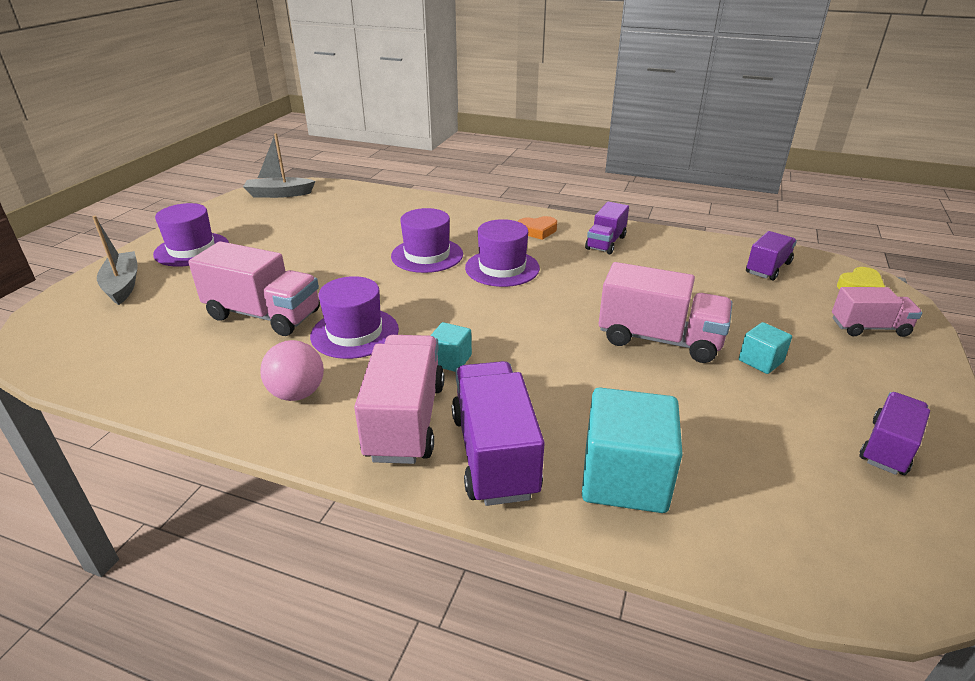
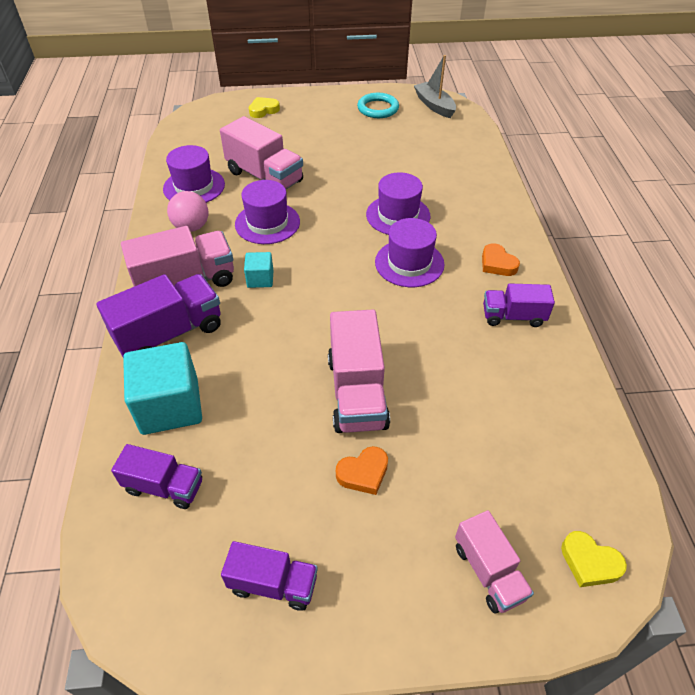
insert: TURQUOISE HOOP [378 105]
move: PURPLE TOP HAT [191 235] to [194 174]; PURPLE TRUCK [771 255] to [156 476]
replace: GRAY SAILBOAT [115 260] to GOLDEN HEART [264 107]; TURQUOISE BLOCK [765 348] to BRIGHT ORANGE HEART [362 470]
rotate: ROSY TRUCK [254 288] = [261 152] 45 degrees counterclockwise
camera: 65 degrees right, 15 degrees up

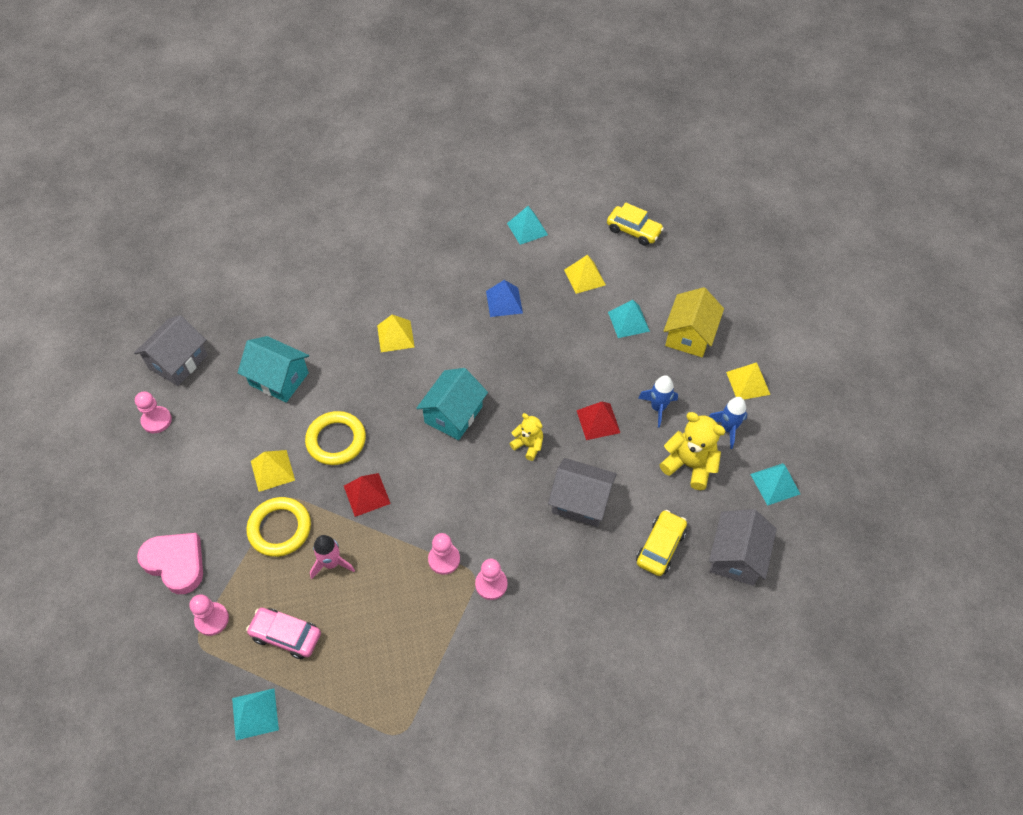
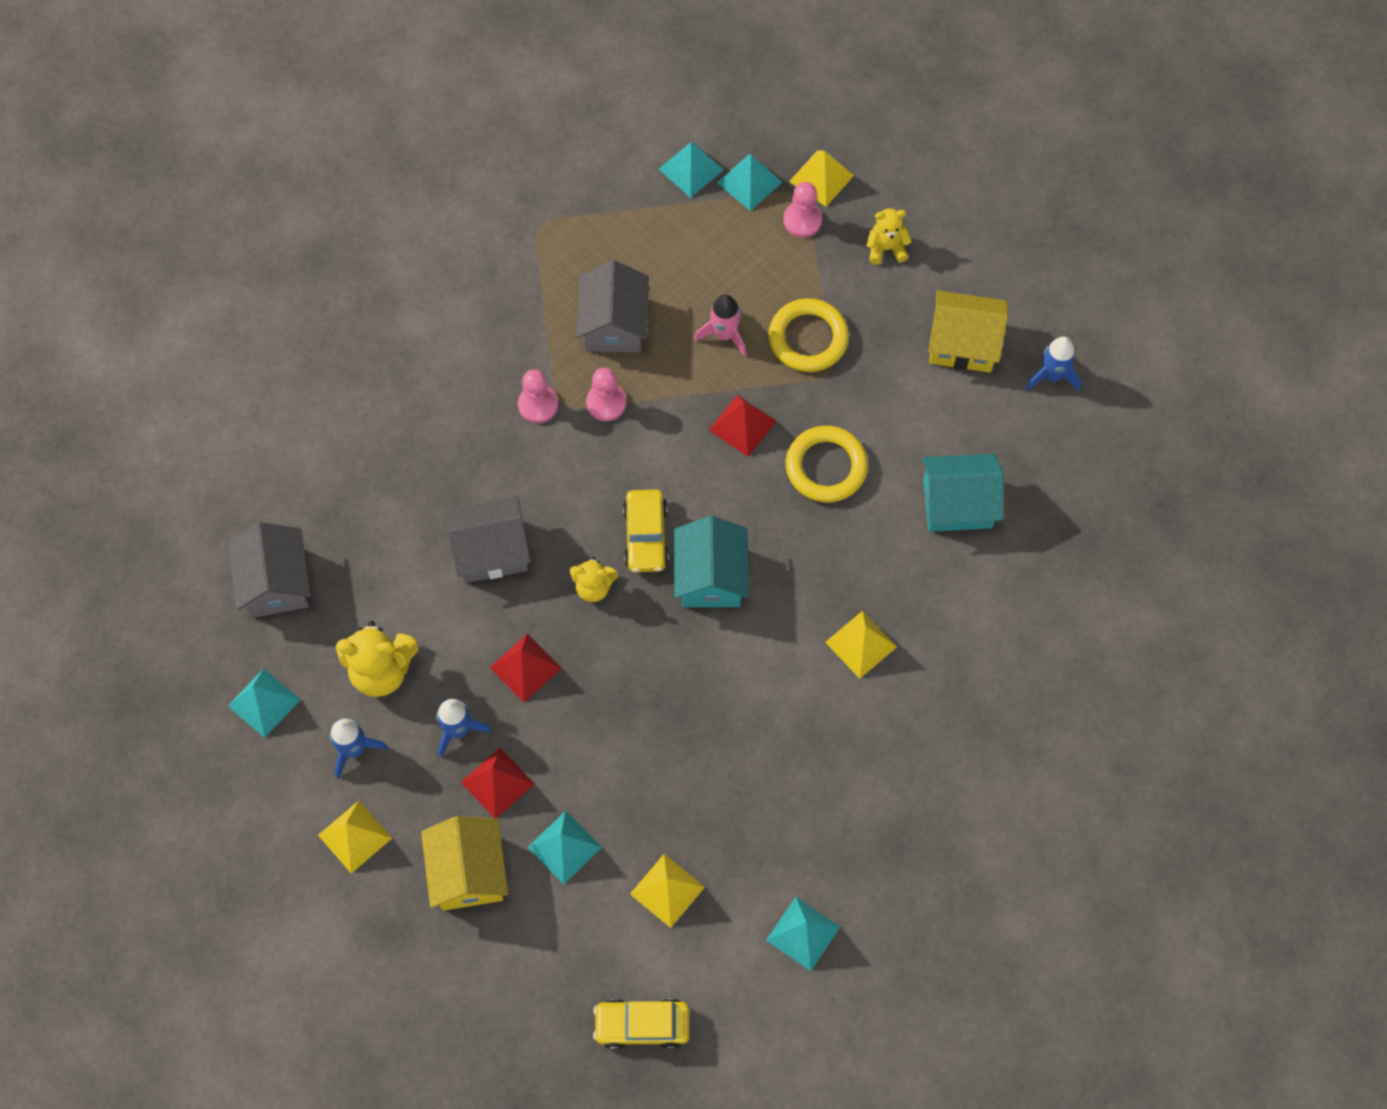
delete: ROSY AUTOMOBILE [283 633]; ROYAL BLUE PYRAMID [504 298]
insert: CRIMSON PYRAMID [497 783]; TURQUOISE PYRAMID [749 182]; GOLDEN COTTAGE [968 332]
move: GRAY COTTAGE [171 350] to [612 306]; GOLDEN PYRAMID [273 471] to [821 178]; GOLDEN AUTOMOBILE [661 543] to [646 530]
replace: ROSY GAME PAWN [153 412] to ROYAL BLUE TOY ROCKET [1053 364]; ROSY HEART [170 563] to GOLDEN TEDDY [889 236]
camera: 150 degrees right, 10 degrees up

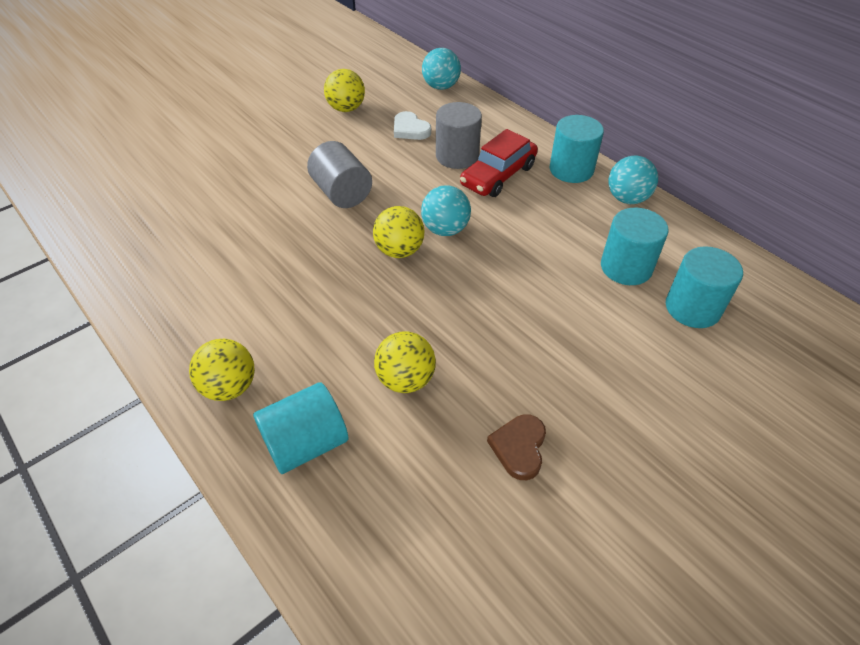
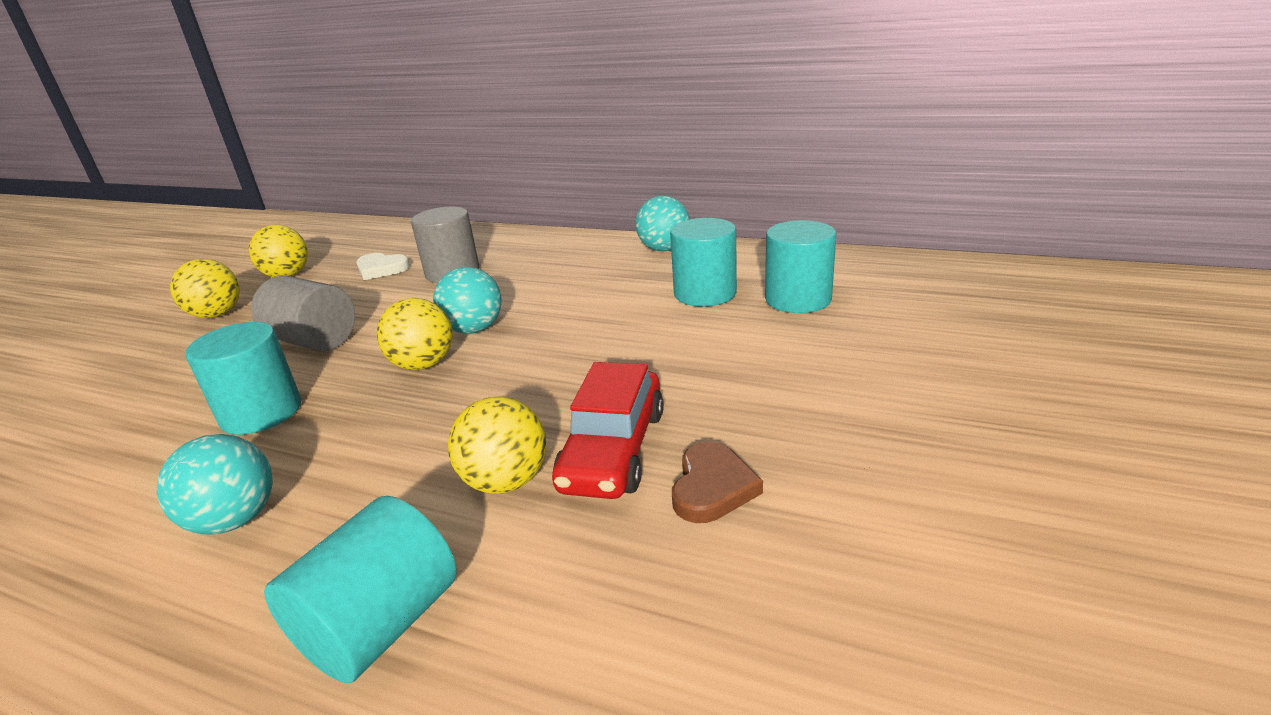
move: GOLDEN PLAY BALL [222 370] to [205 288]; TURQUOISE PLAY BALL [441 69] to [215 484]; CRIMSON AUTOMOBILE [499 163] to [608 430]; TURQUOISE CYLINDER [577 149] to [243 378]
rotate: RUSSET HEART [516 447] = [717 482] 150 degrees counterclockwise
camera: 25 degrees left, 20 degrees down

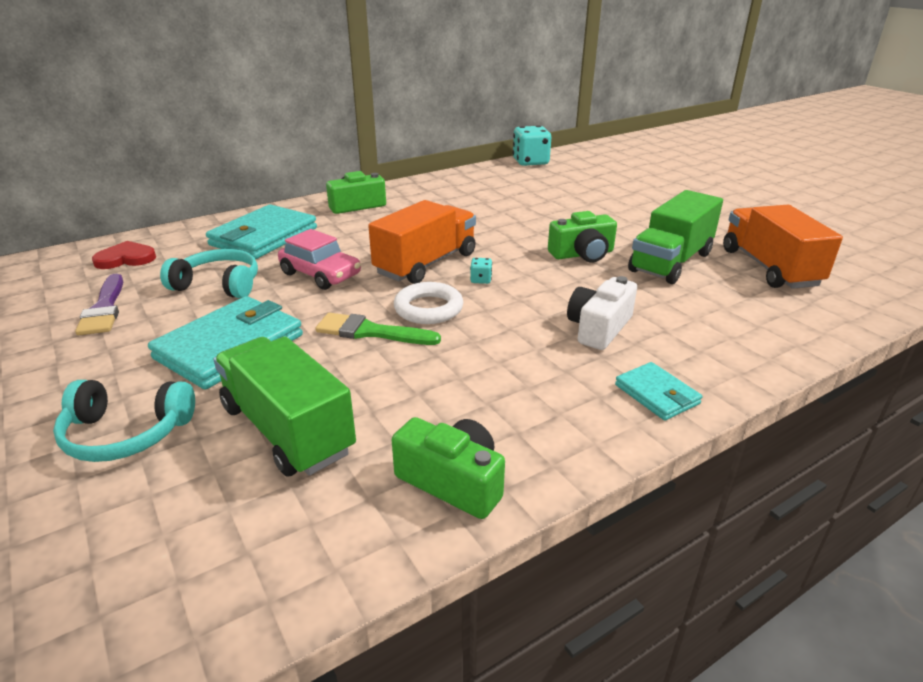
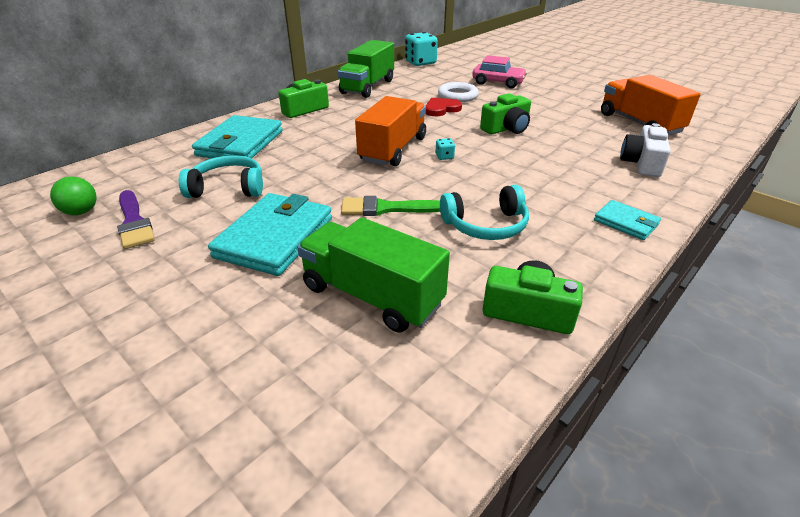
insert: GREEN PLAY BALL [73 195]
move: TURQUOISE OVER-EAR HEADPHONES [124 421] to [484 212]; CRIMSON HEART [124 255] to [443 107]; ROSY AUTOMOBILE [319 259] to [499 71]; PURE WHITE HOOP [428 303] to [458 92]; PURE WHITE COMPACT CAMERA [602 313] to [645 150]; GREEN TRUCK [675 237] to [366 69]
camera: 15 degrees left, 5 degrees up

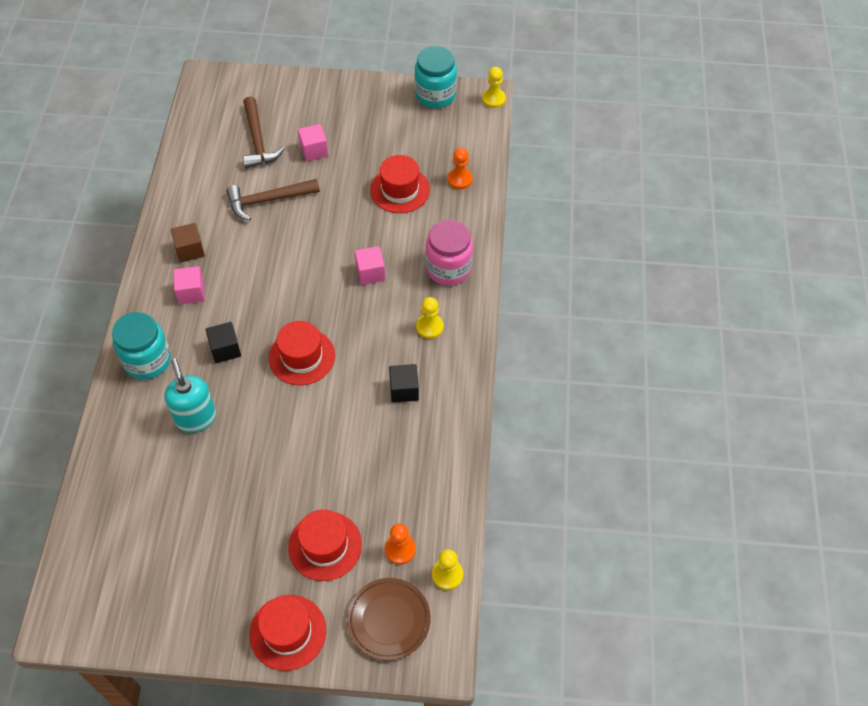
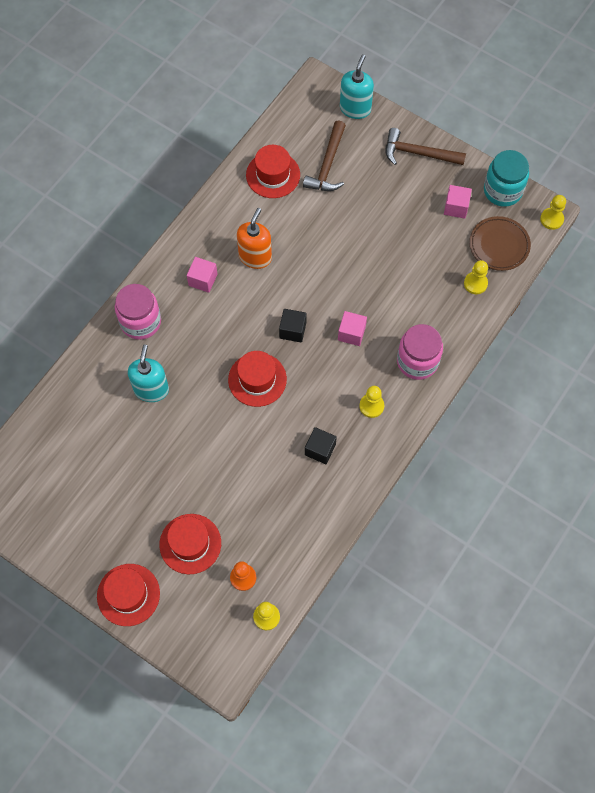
delete: RUSSET BLOCK [188 242]
insert: BRIGHT ORANGE SOAP PUMP [254 238]; TURQUOISE SOAP PUMP [357 86]
move: EBONY BLOCK [223 342] to [293 326]; RUSSET CLAW HAMMER [273 200] to [426 146]; ROSY BLOCK [313 142] to [458 202]; RUSSET FLAT DISH [389 619] to [500 243]; CRIMSON TOP HAT [400 184] to [273 171]
recolor: TURQUOISE JAR [141 345] to ROSY JAR [138 312]; BRIGHT ORANGE GAME PAWN [460 168] to GOLDEN GAME PAWN [476 277]
camera: 30 degrees right, 10 degrees up

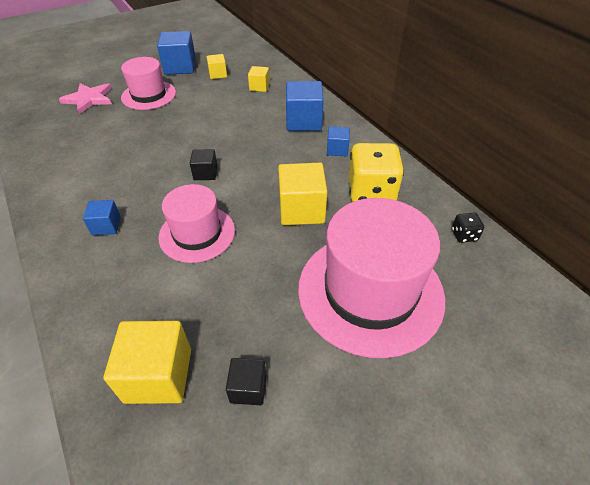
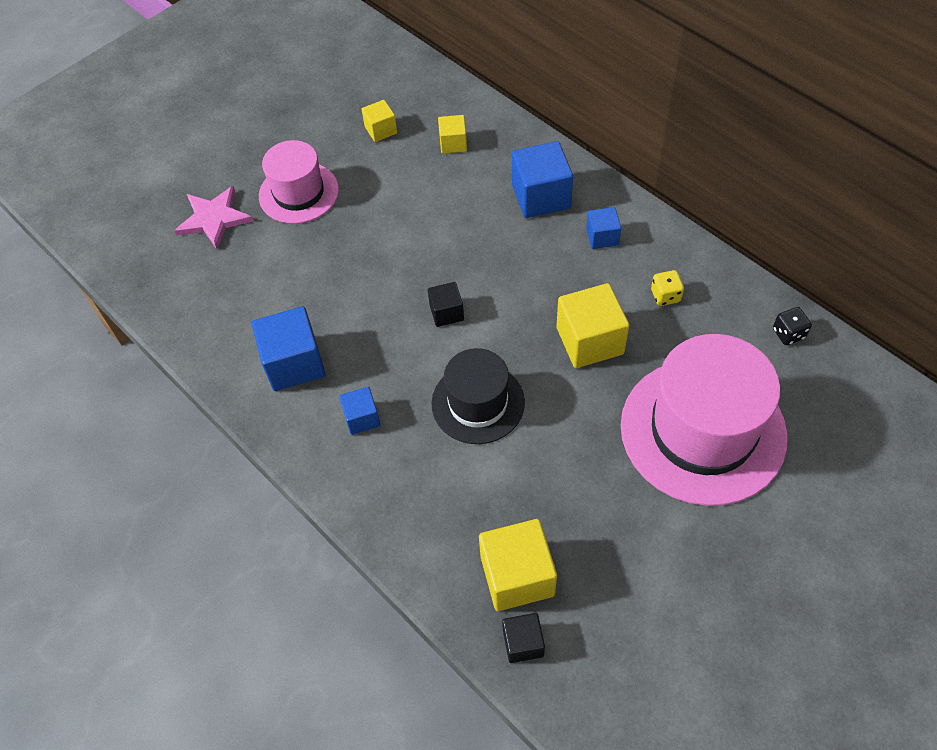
move: ROYAL BLUE BLOCK [176 53] to [288 348]; EBONY BLOCK [246 381] to [523 638]
recolor: ROSY TOP HAT [196 223] to EBONY TOP HAT [478 396]
resize: GOLDEN DIE [376 172] = [667 288] x0.44
camera: 10 degrees left, 10 degrees up

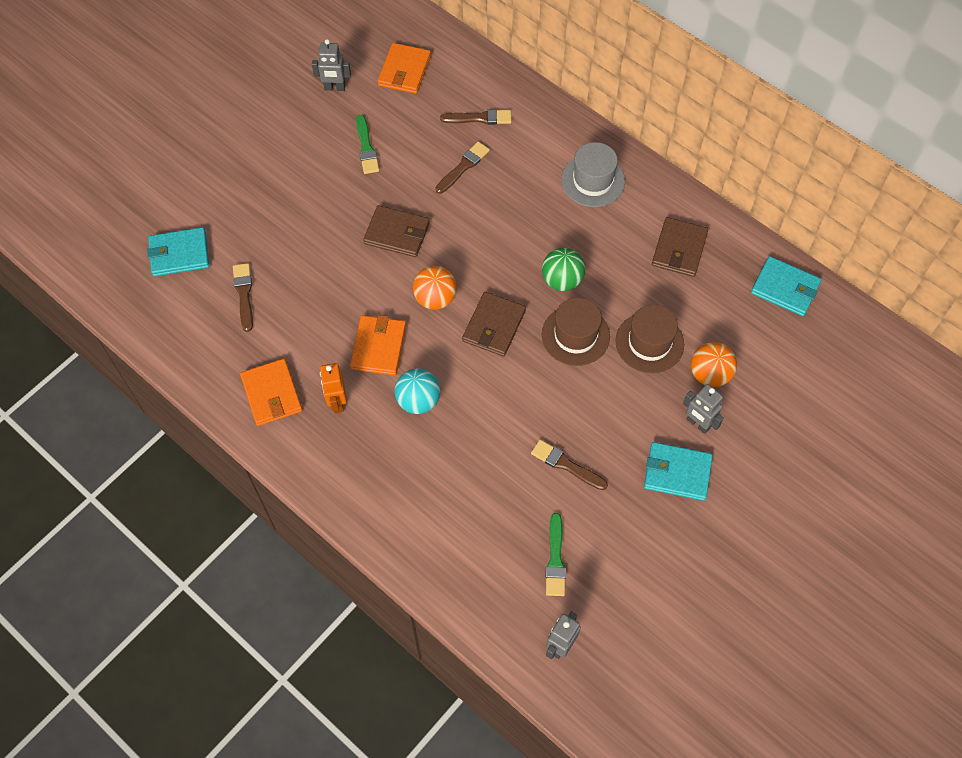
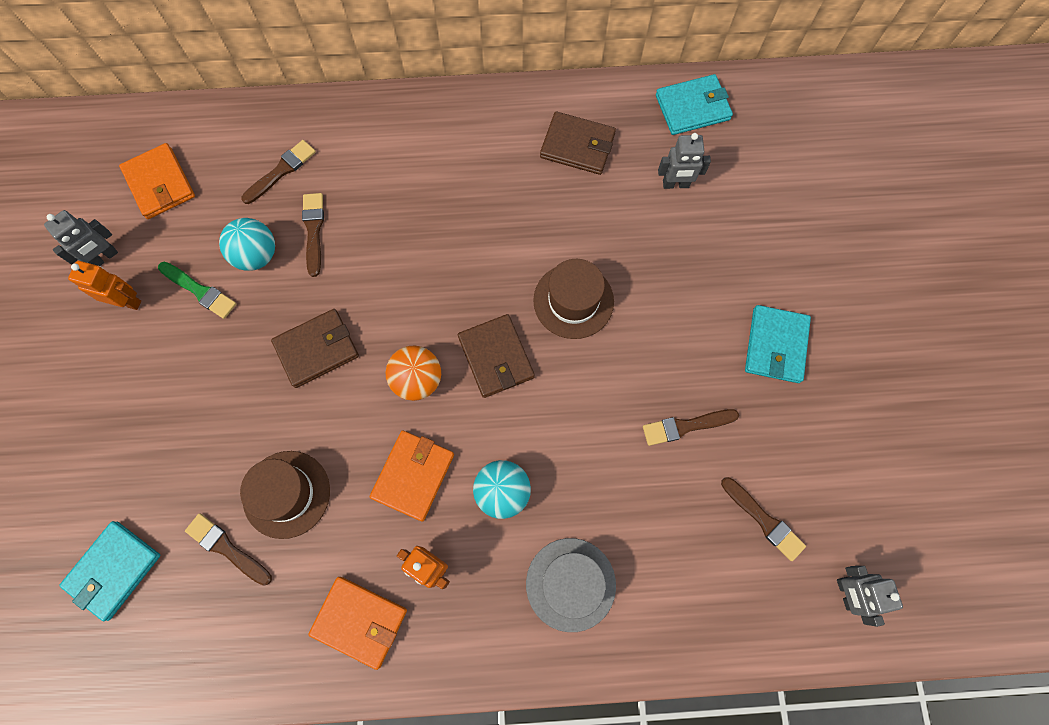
delete: GREEN PLAY BALL [563 269]; BRIGHT ORANGE PLAY BALL [714 364]
insert: BRIGHT ORANGE TOY ROBOT [104 285]; TURQUOISE PLAY BALL [247 244]
move: GRAY TOP HAT [593 174] to [571 585]; RUSSET TOP HAT [649 339] to [285 495]; GRAY TOY ROBOT [703 409] to [684 161]
recolor: GREEN PAINTBRUSH [556 554] to RUSSET PAINTBRUSH [763 519]
rotate: BRIGHT ORANGE WALLET [378 345] = [412 476] 60 degrees clockwise; TURQUOISE WALLET [678 471] = [778 344] 45 degrees counterclockwise; RUSSET WALLET [680 247] = [578 143] 45 degrees counterclockwise
camera: 45 degrees left, 10 degrees up

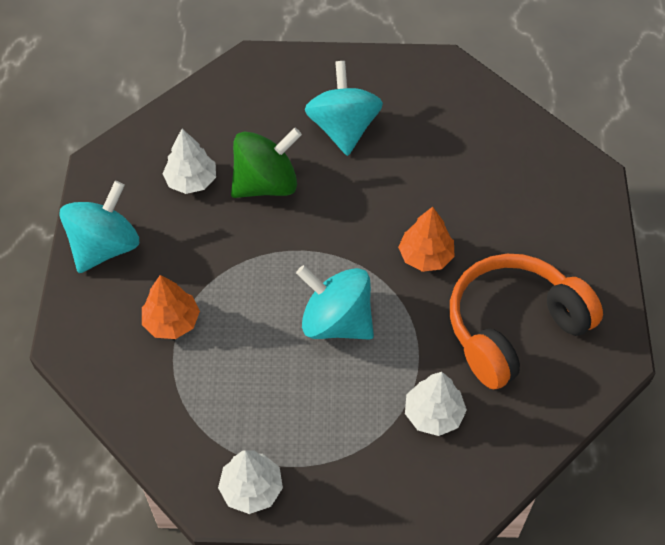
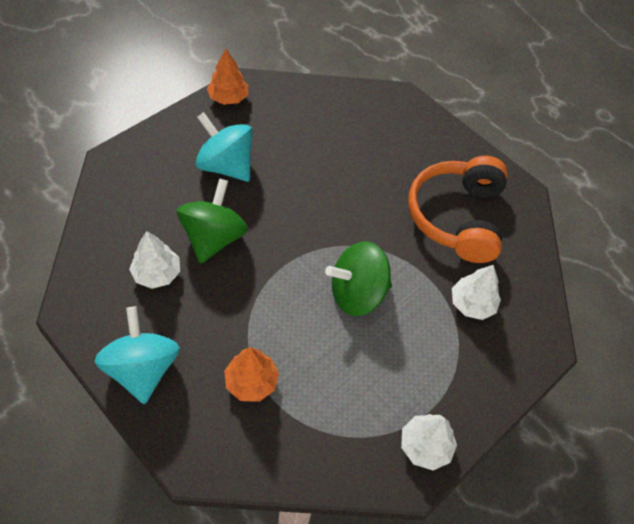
move: BRIGHT ORANGE TREE [426 239] to [227 77]
recolor: TURQUOISE WHIRLIGIG [335 302] to GREEN WHIRLIGIG [358 278]
camera: 50 degrees left, 0 degrees up

